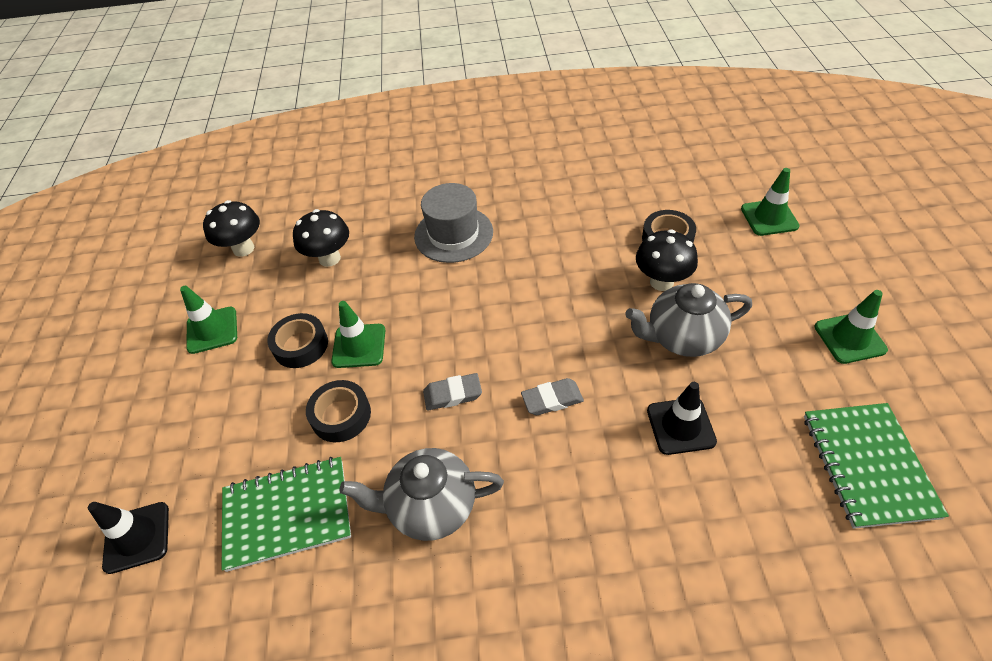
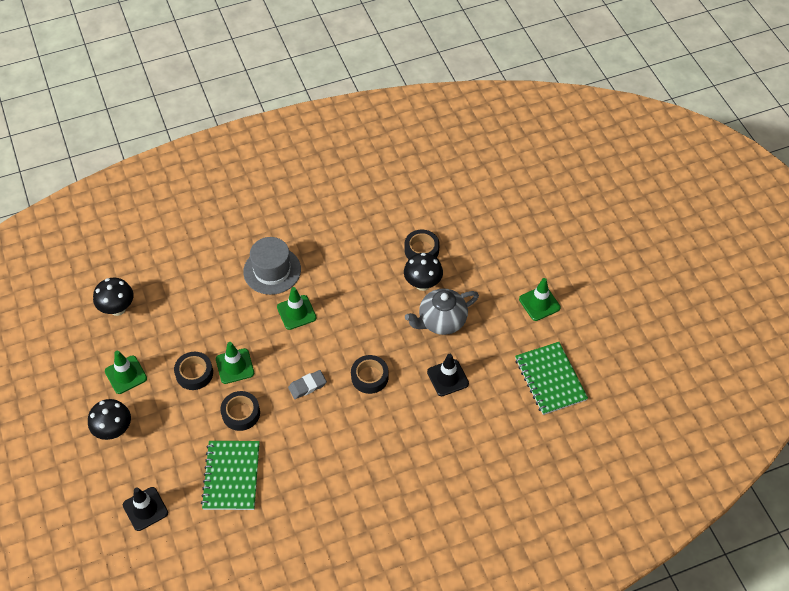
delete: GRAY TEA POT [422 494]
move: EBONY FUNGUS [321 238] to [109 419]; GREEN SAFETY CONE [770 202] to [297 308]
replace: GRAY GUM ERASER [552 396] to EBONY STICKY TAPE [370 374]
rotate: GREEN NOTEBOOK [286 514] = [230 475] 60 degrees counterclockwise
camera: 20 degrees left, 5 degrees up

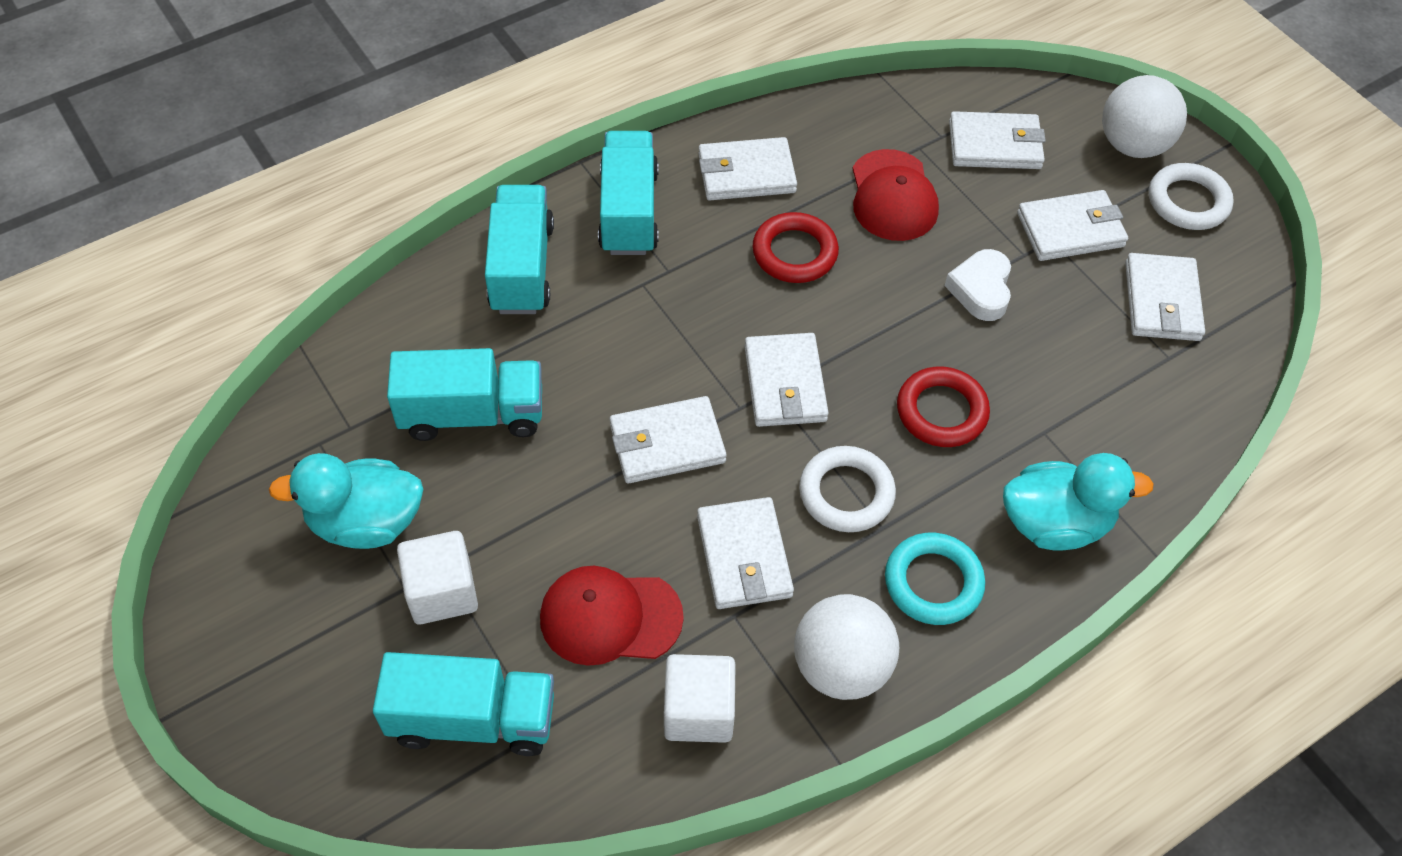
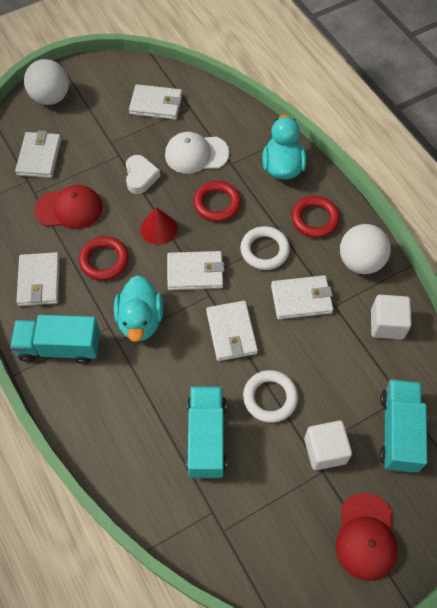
delete: TURQUOISE TRUCK [519 249]; PURE WHITE WALLET [1072 225]
insert: CRIMSON CONE [159 226]; PURE WHITE PEAKED CAP [197 153]
move: TURQUOISE TOY DUCK [346 501] to [138 308]; CRIMSON PEAKED CAP [612 616] to [367 537]; PURE WHITE HOOP [1191 196] to [270 396]
recolor: TURQUOISE HOOP [935 579] to CRIMSON HOOP [315 217]
rotate: PURE WHITE HEART [977 285] = [143 174] 105 degrees counterclockwise
camera: 85 degrees left, 5 degrees up

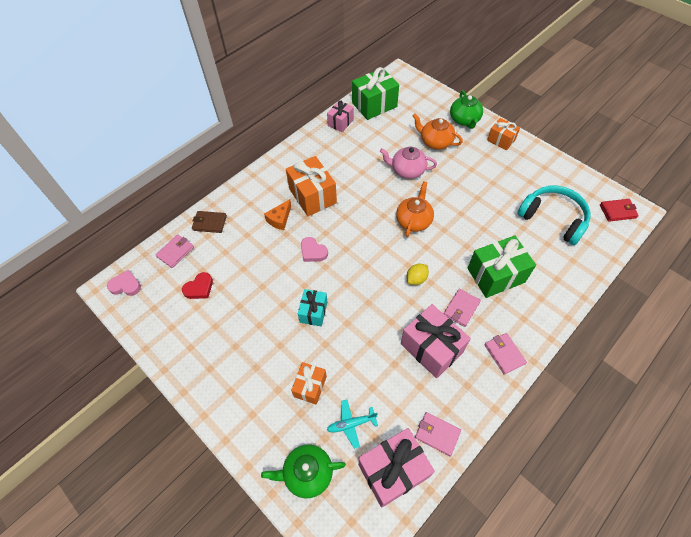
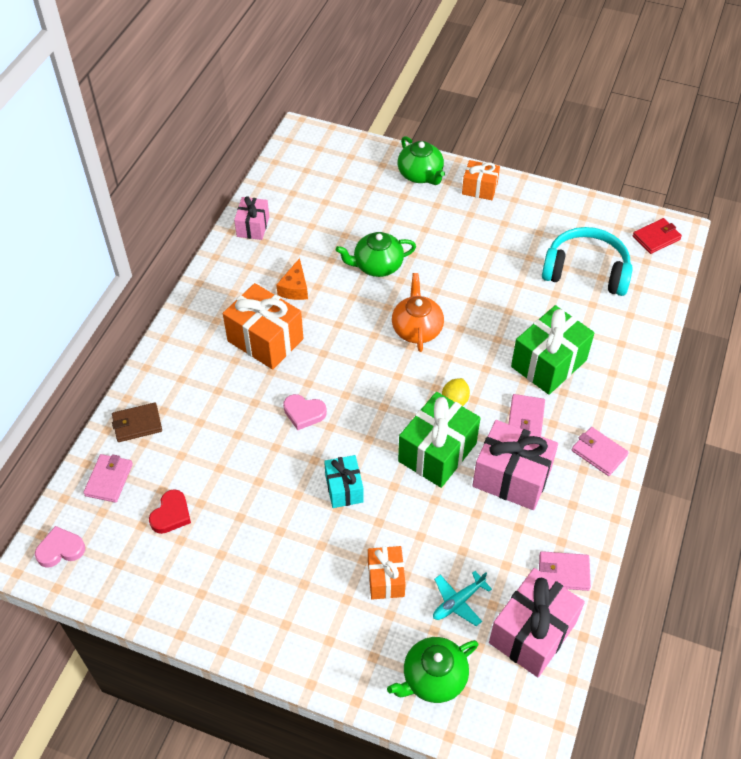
delete: BRIGHT ORANGE TEA POT [438 132]
move: BRIGHT ORANGE PIECE OF CHEESE [277 214] to [292 279]; GREEN GIFT [375 93] to [439 440]
recolor: ROSY TEA POT [408 163] to GREEN TEA POT [376 254]
camera: 25 degrees left, 5 degrees down

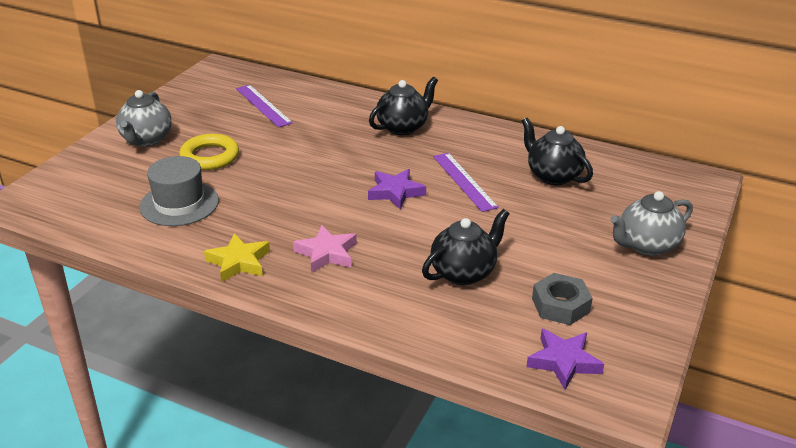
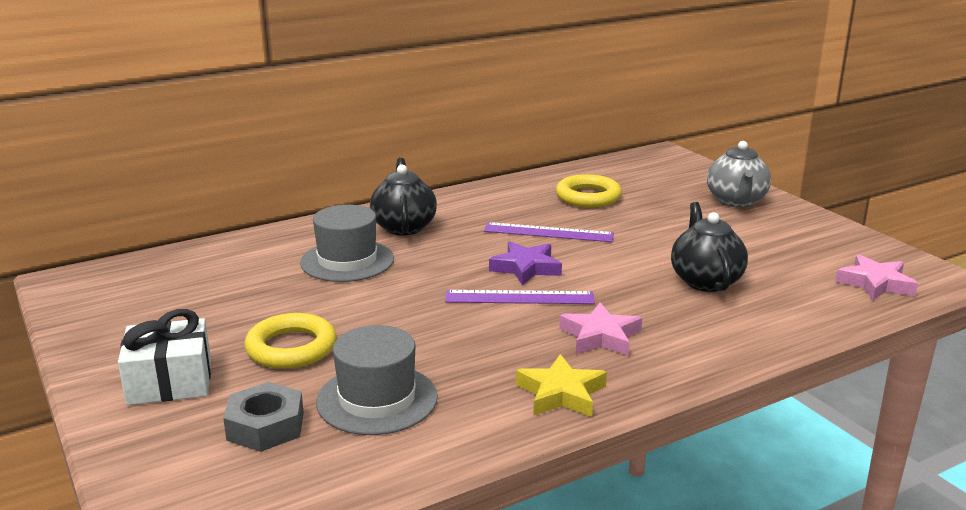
insert: GRAY TOP HAT [347 243]
move: PURPLE STRAIGHTEDGE [264 106] to [520 297]; GRAY HEX NUT [562 299] to [263 417]
replace: GRAY TEA POT [144 118] to PURE WHITE GIFT [164 357]; EBONY TEA POT [557 151] to GOLDEN HOOP [589 191]
recolor: PURPLE STAR SHAPE [565 359] to ROSY STAR SHAPE [876 277]
camera: 55 degrees left, 10 degrees down

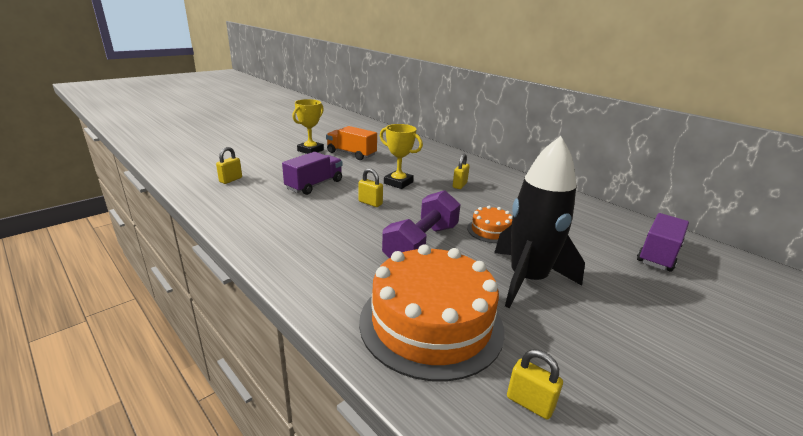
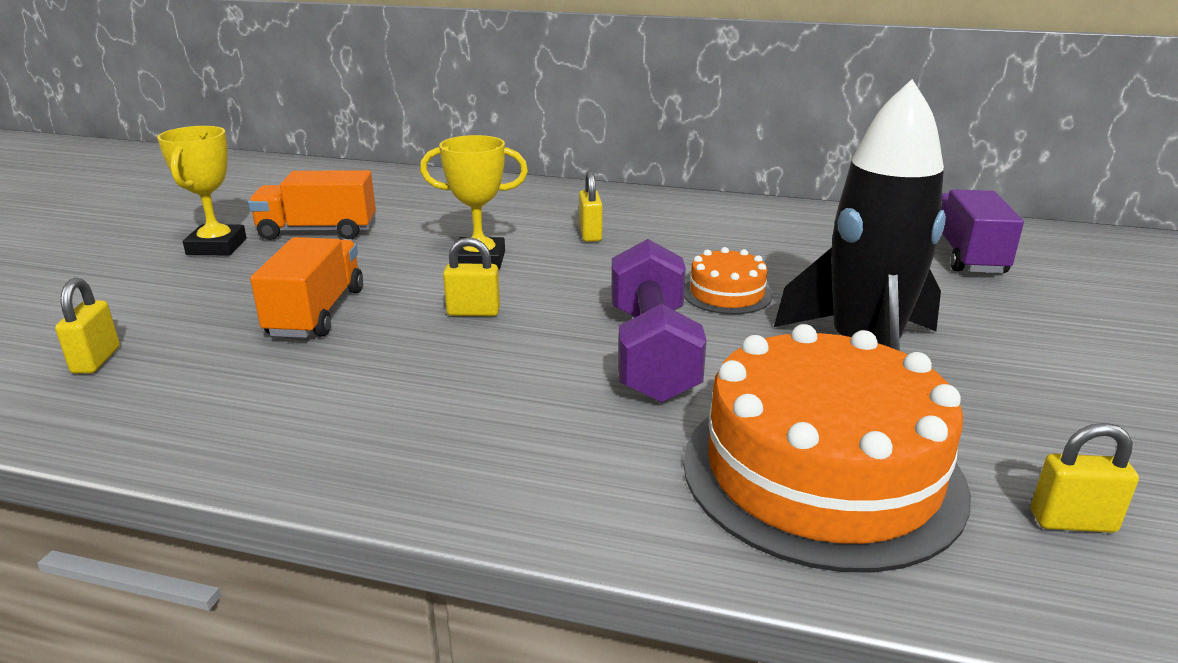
recolor: PURPLE TRUCK [312 173] to BRIGHT ORANGE TRUCK [306 287]
camera: 30 degrees left, 0 degrees up

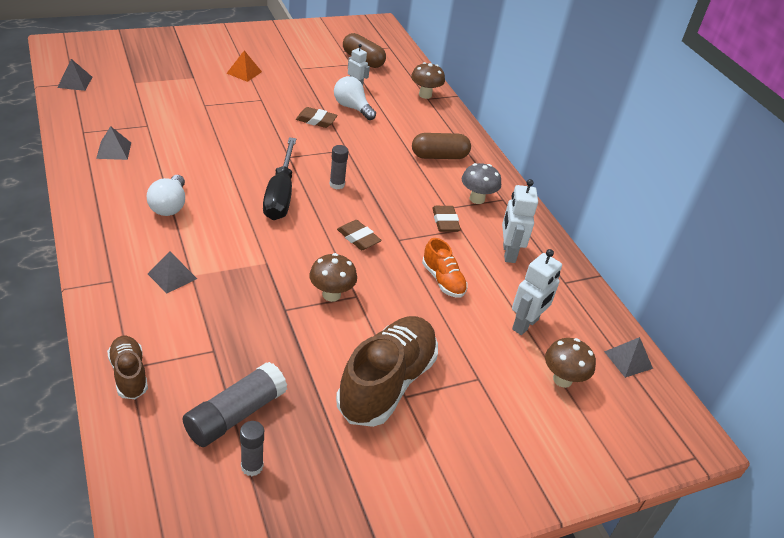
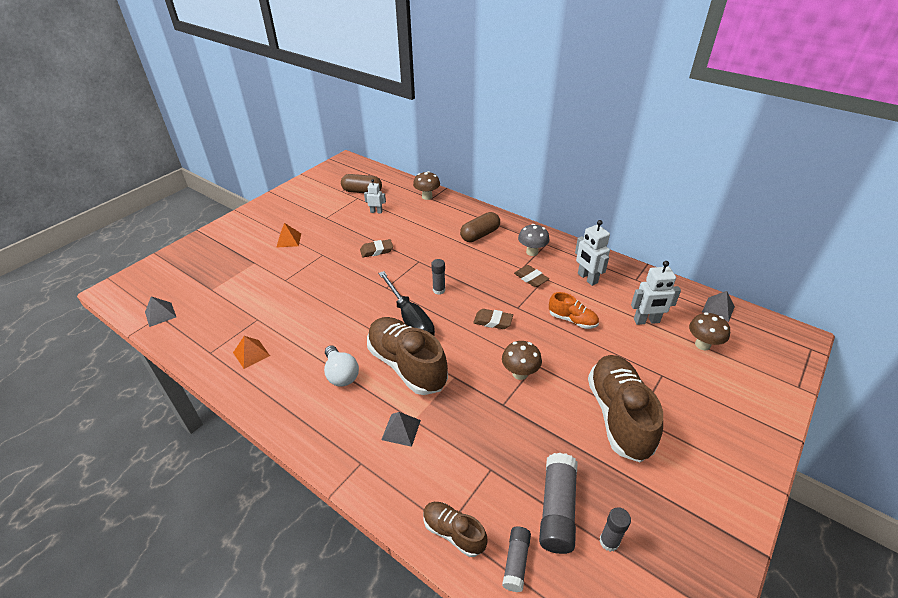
delete: PURE WHITE LIGHT BULB [355 98]
insert: RUSSET LACE-UP SHOE [407 356]; GRAY GLUE STICK [516 559]
recolor: GRAY PYRAMID [113 143] to BRIGHT ORANGE PYRAMID [251 352]
rotate: PURE WHITE TOY ROBOT [537 292] = [656 293] 75 degrees clockwise
camera: 25 degrees left, 0 degrees up

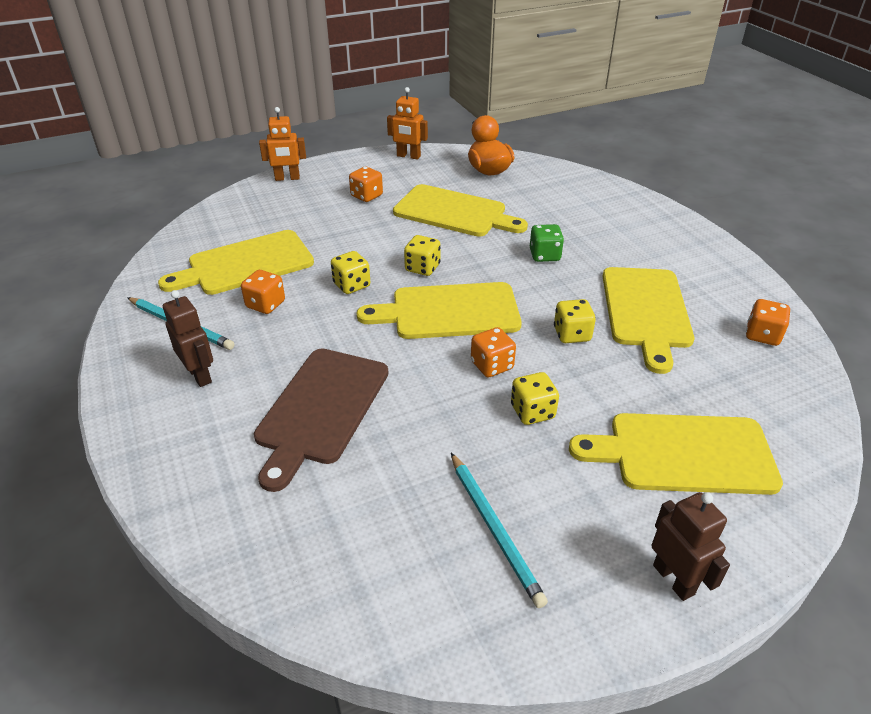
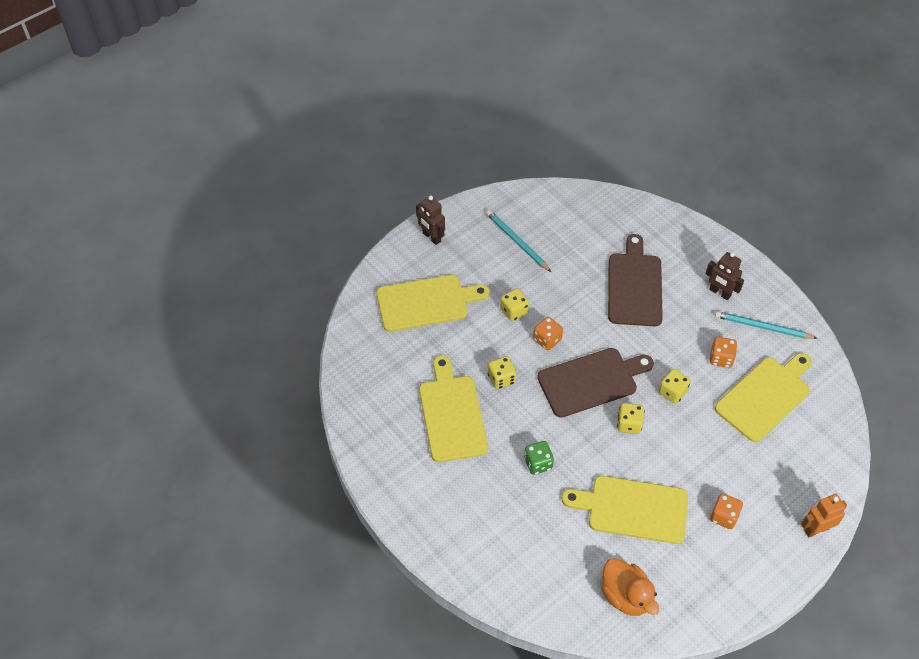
delete: BRIGHT ORANGE TOY ROBOT [407 123]; BRIGHT ORANGE DIE [768 322]
recolor: GOLDEN CUTTING BOARD [439 310] to RUSSET CUTTING BOARD [595 383]
camera: 165 degrees right, 15 degrees up

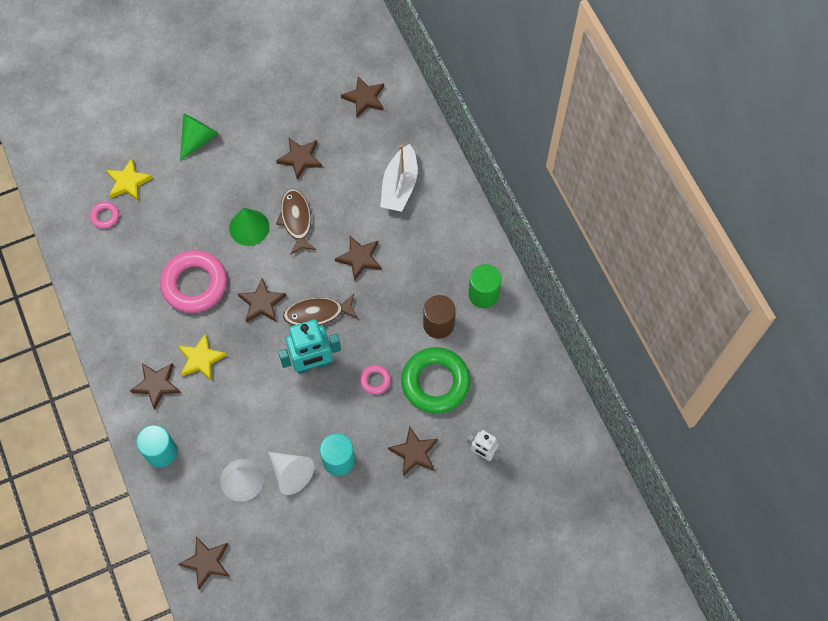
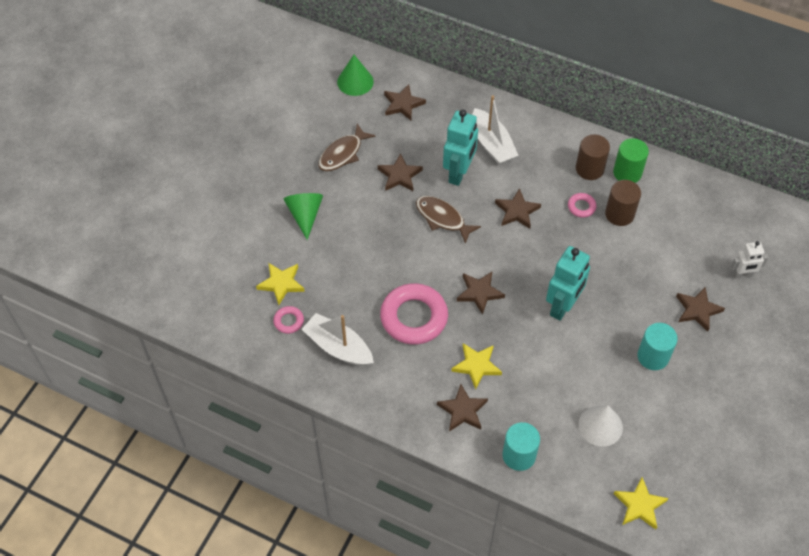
delete: PURE WHITE CONE [291 473]; GREEN HOOP [435 380]
insert: PURE WHITE SAILBOAT [337 339]; TURQUOISE TOY ROBOT [460 148]; RUSSET CYLINDER [593 157]
move: GREEN CONE [249 227] to [355 75]; RUSSET FISH FIGURE [320 310] to [347 147]; ROSY HOOP [375 379] to [582 205]
recolor: RUSSET STAR SHAPE [204 563] to GOLDEN STAR SHAPE [641 503]
camera: 40 degrees left, 10 degrees down

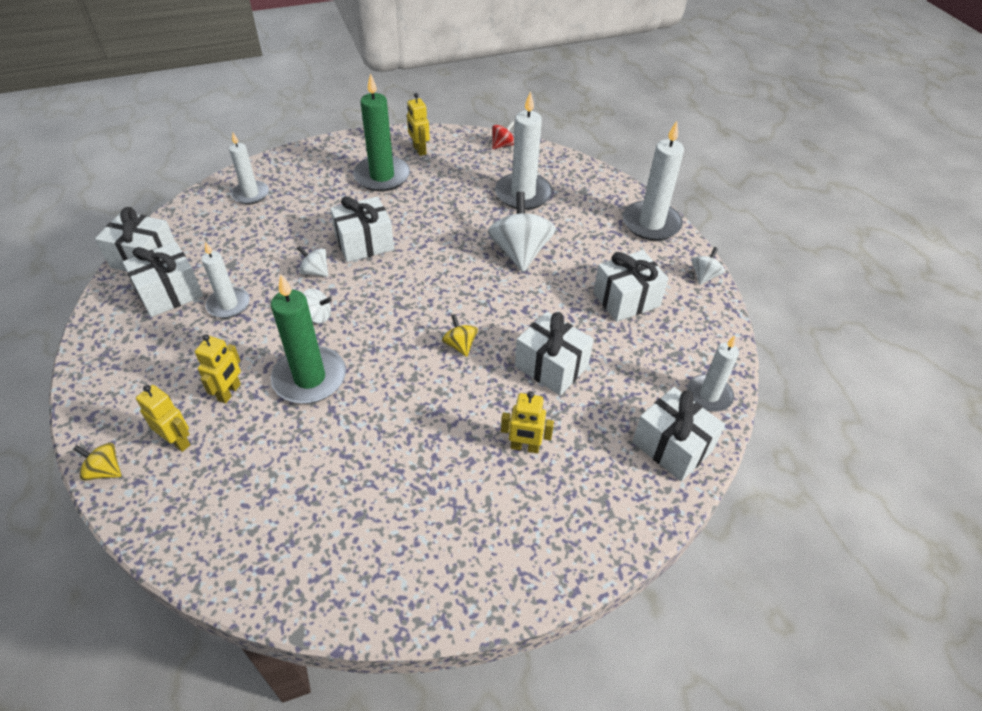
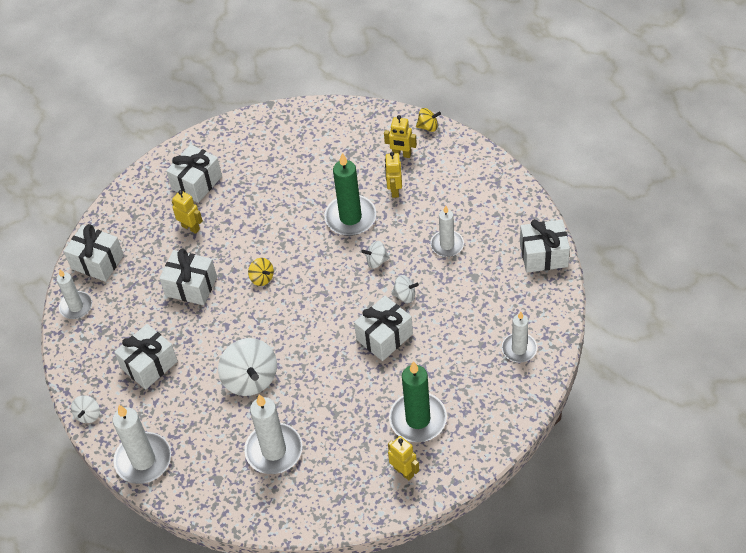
delete: CRIMSON WHIRLIGIG [503 135]
move: PURE WHITE GIFT [163 279] to [194 173]
rotate: GOLDEN TOY ROBOT [527 422] = [187 212] 45 degrees clockwise
camera: 165 degrees right, 5 degrees up

